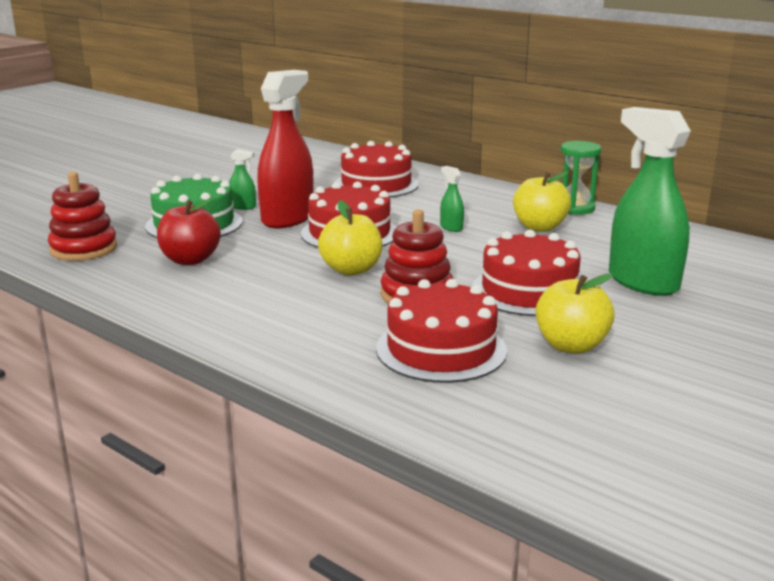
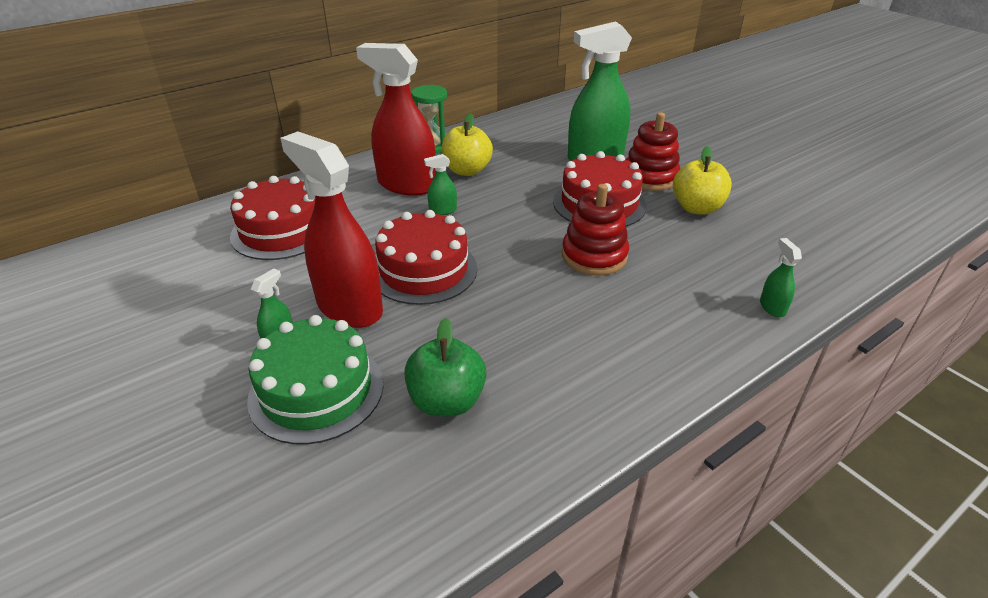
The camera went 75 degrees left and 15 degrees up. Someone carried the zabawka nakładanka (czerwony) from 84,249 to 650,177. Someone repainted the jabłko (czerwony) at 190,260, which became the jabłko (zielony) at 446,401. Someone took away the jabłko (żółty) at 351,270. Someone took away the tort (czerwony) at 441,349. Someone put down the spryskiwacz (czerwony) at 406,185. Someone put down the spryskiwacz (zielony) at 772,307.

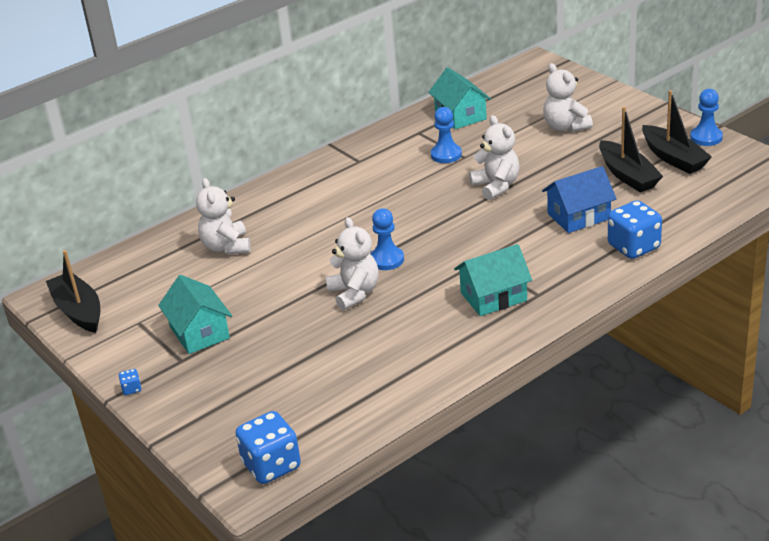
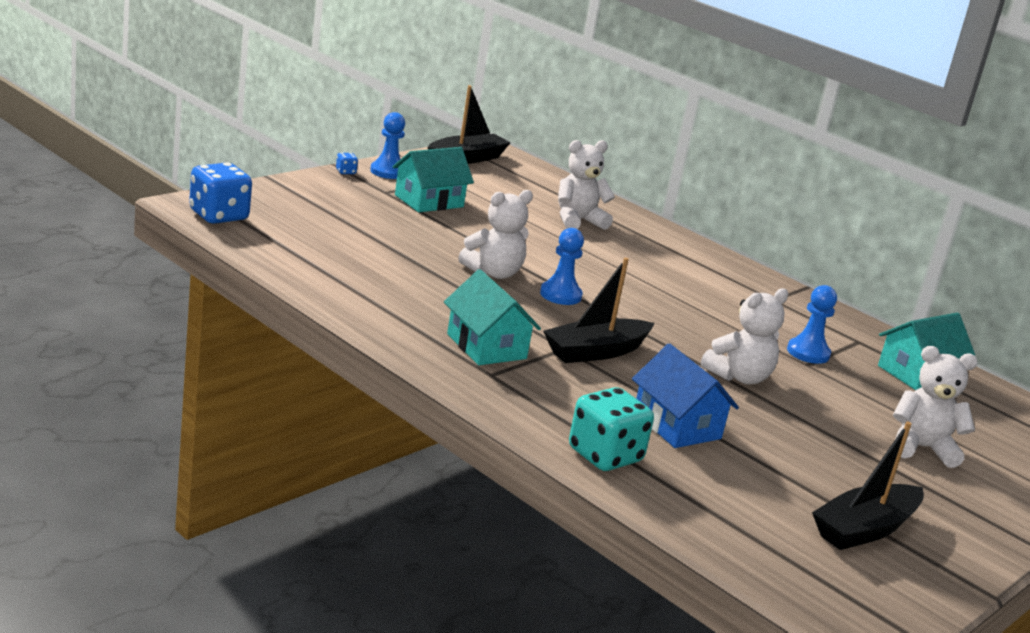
The camera went 75 degrees right and 10 degrees down. Someone rotated the miś (biały) at 565,127 by 45 degrees clockwise. Someone carried the pionek (niebieski) from 706,137 to 388,172. Someone carried the łódka (czarny) from 628,175 to 595,352. Someone repainted the kostka do gry (niebieski) at 634,247, which became the kostka do gry (turkusowy) at 605,456.

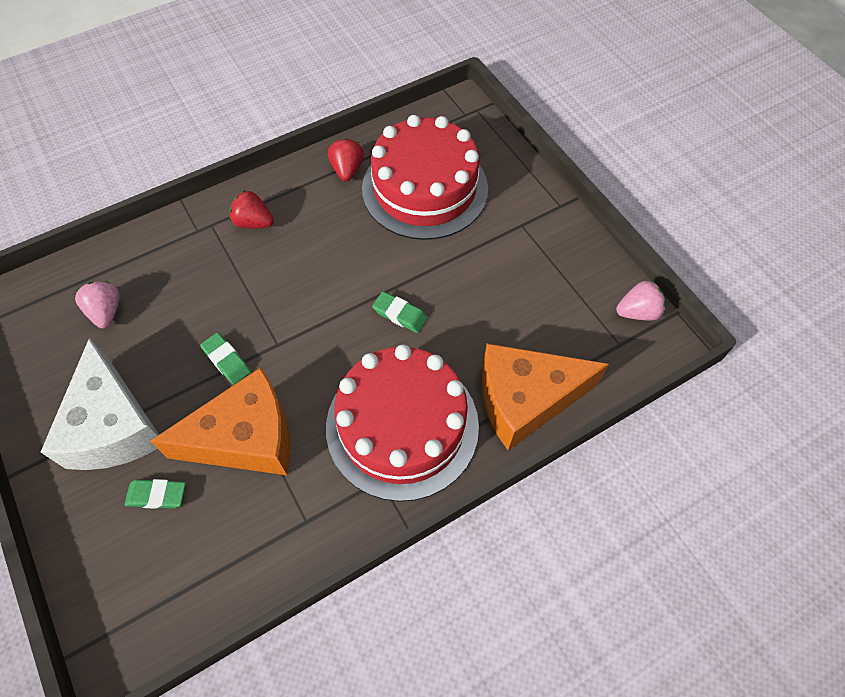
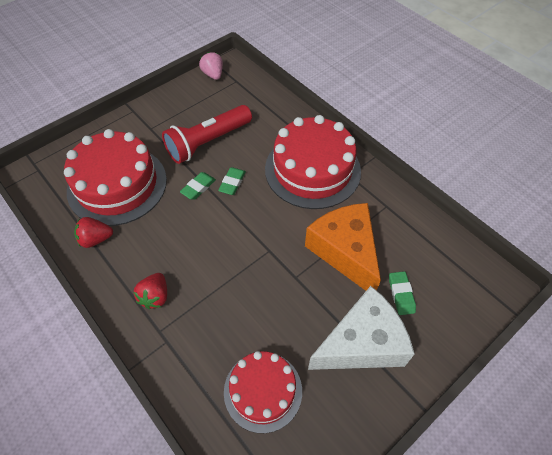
The camera went 100 degrees left and 5 degrees down. Someone swapped the truskawka (różowy) at 106,312 for the tort (czerwony) at 263,391. Someone carried the gumka do mazania (zielony) from 226,360 to 198,188. Someone took away the ser (pomarańczowy) at 525,400. Someone put down the latarka (czerwony) at 208,142.

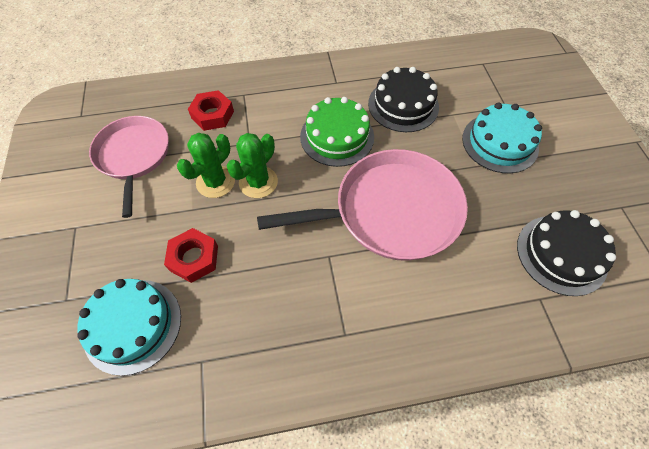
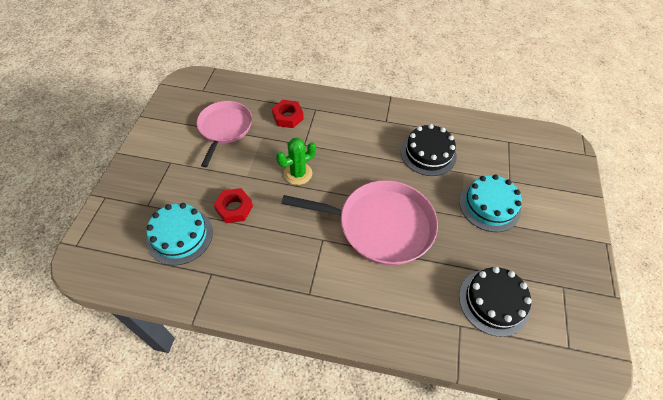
The camera went 20 degrees right and 5 degrees down. Someone took away the tort (zielony) at 337,136. Someone took away the kaktus (zielony) at 215,182.

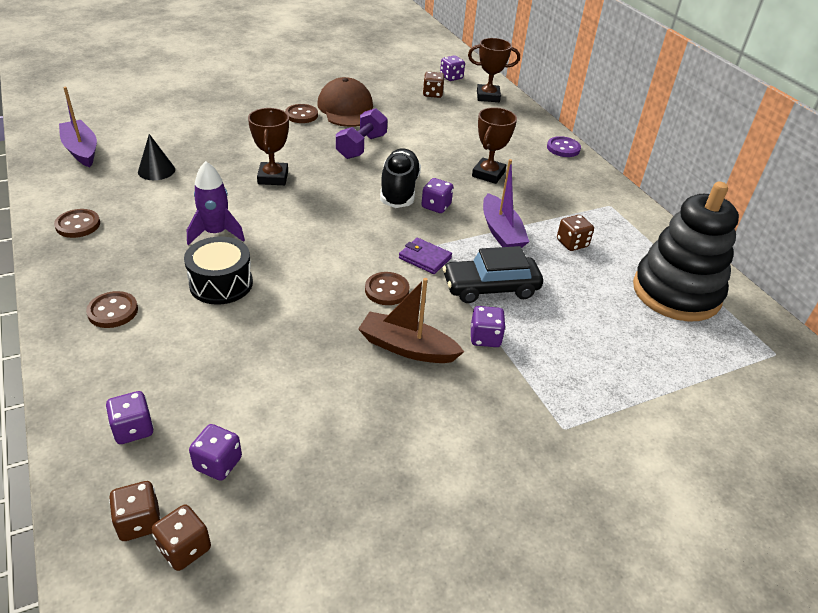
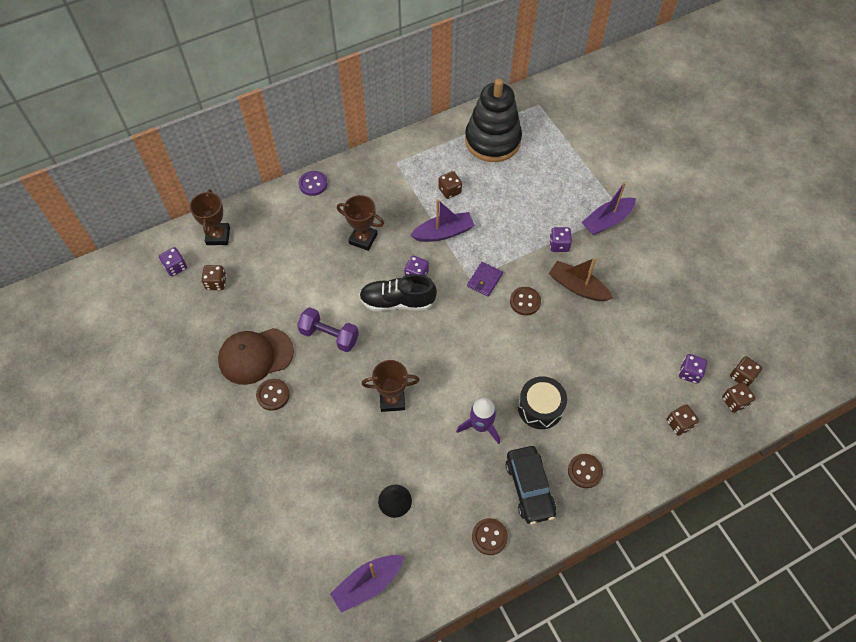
The camera went 90 degrees left and 20 degrees up. Someone carried the samochód (czarny) from 490,288 to 529,487. Someone rotated the łódka (brązowy) at 407,347 by 105 degrees clockwise. Someone repainted the kostka do gry (fioletowy) at 133,429, which became the kostka do gry (brązowy) at 679,424. Someone put down the łódka (fioletowy) at 607,221.

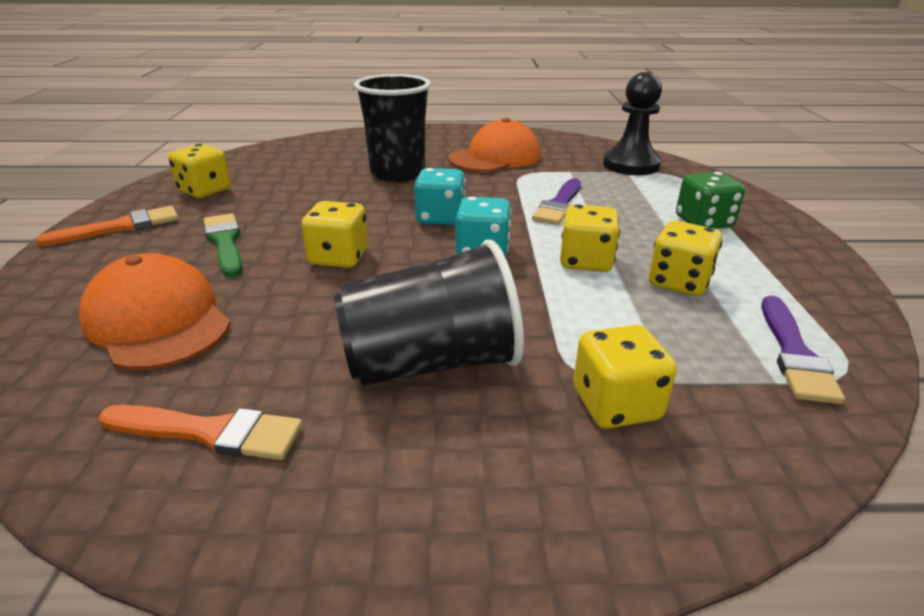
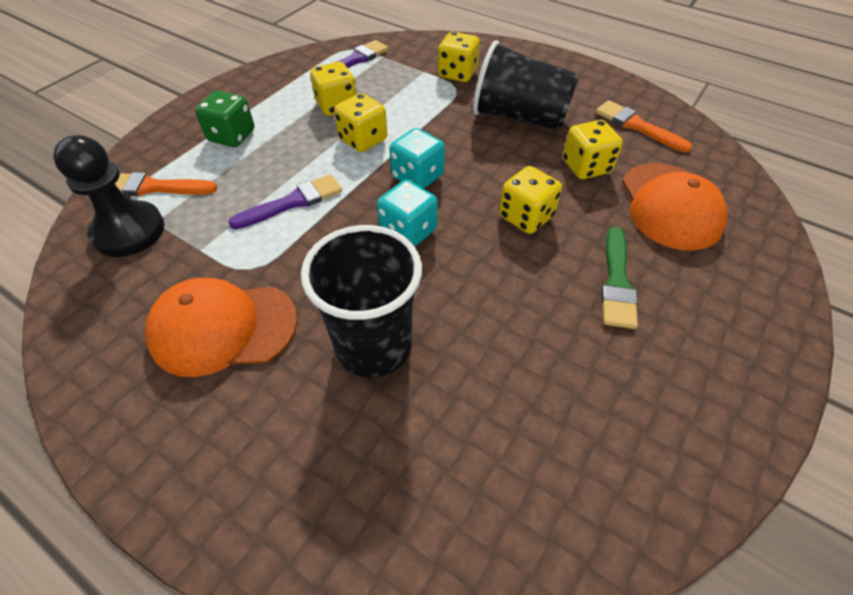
The camera went 145 degrees left and 20 degrees up. Someone carried the kostka do gry (żółty) from 205,191 to 586,167. Someone carried the pędzel (pomarańczowy) from 120,227 to 154,187.

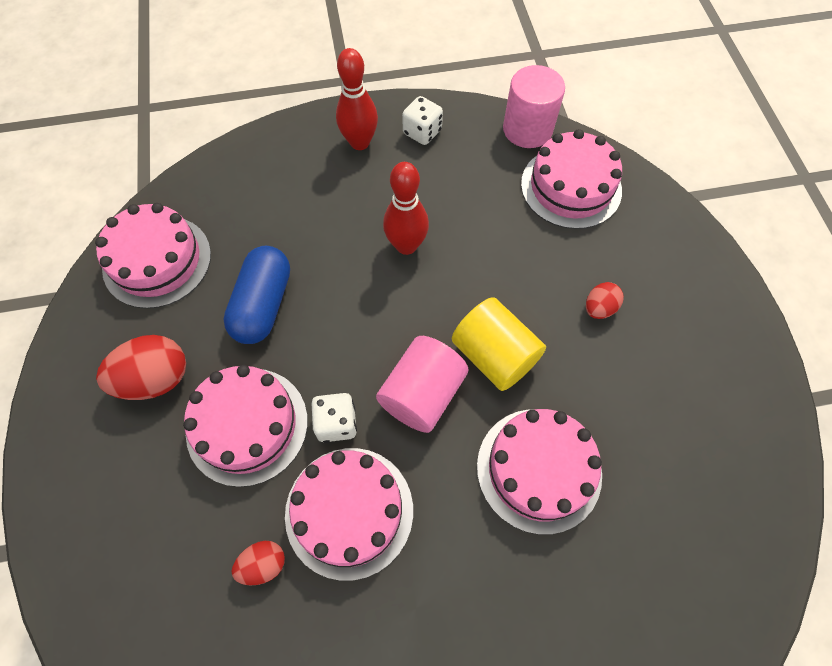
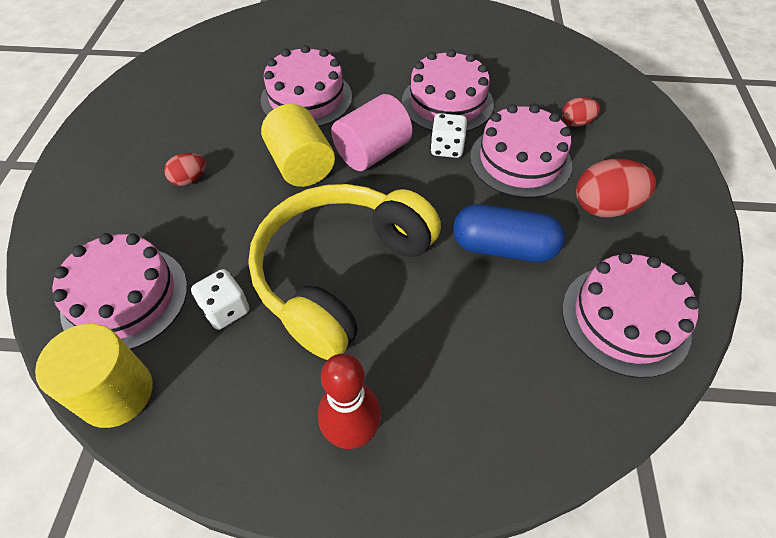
The camera went 165 degrees left and 10 degrees down. Someone repainted the walec (różowy) at 527,129, which became the walec (żółty) at 117,393. Someone carried the kostka do gry (biały) from 422,132 to 226,310. Someone swapped the kręgiel (czerwony) at 406,245 for the słuchawki (żółty) at 340,274. Someone rotated the kapsułka (niebieski) at 263,305 by 75 degrees clockwise. Someone carried the jajko (czerwony) from 263,564 to 576,123.

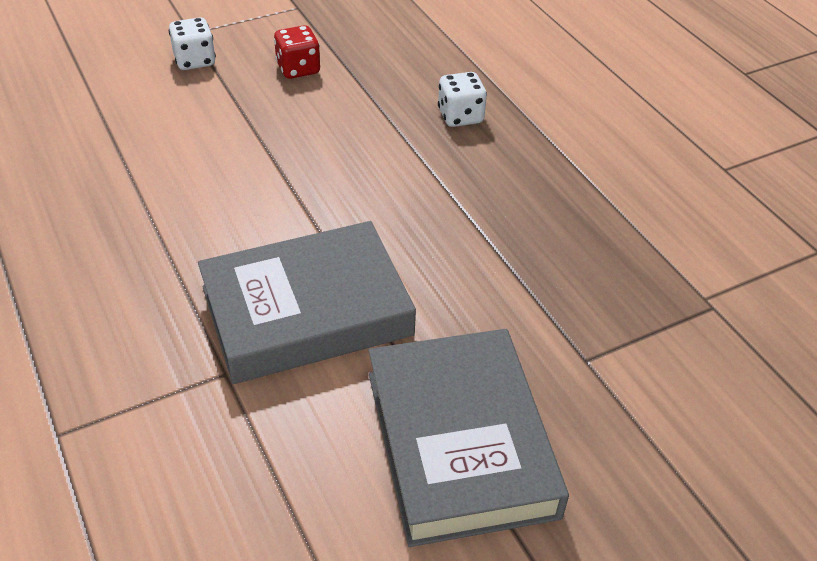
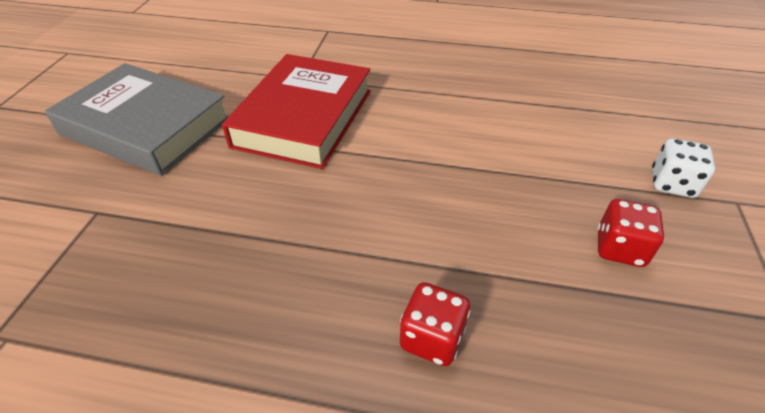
The camera went 130 degrees right and 0 degrees up. Someone repainted the kostka do gry (biały) at 460,116, which became the kostka do gry (czerwony) at 432,338. Someone repainted the książka (szary) at 307,311, which became the książka (czerwony) at 304,118.

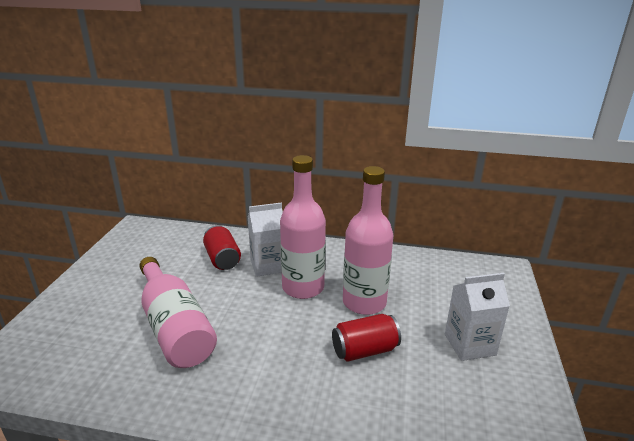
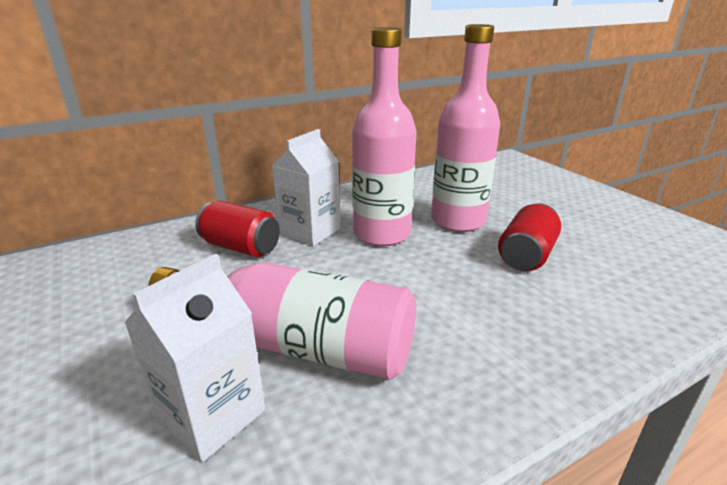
The camera went 40 degrees left and 0 degrees up. Someone carried the karton mleka (biały) from 470,344 to 211,415.

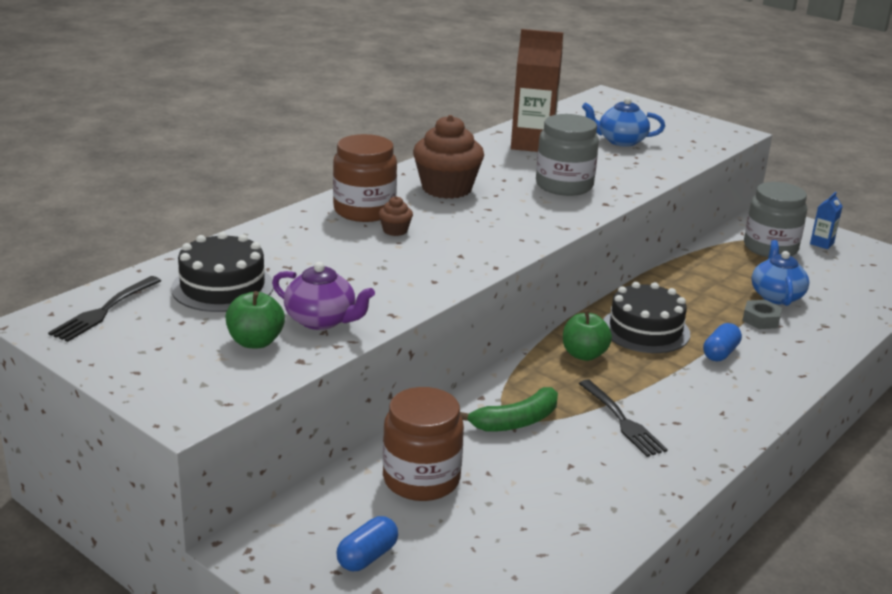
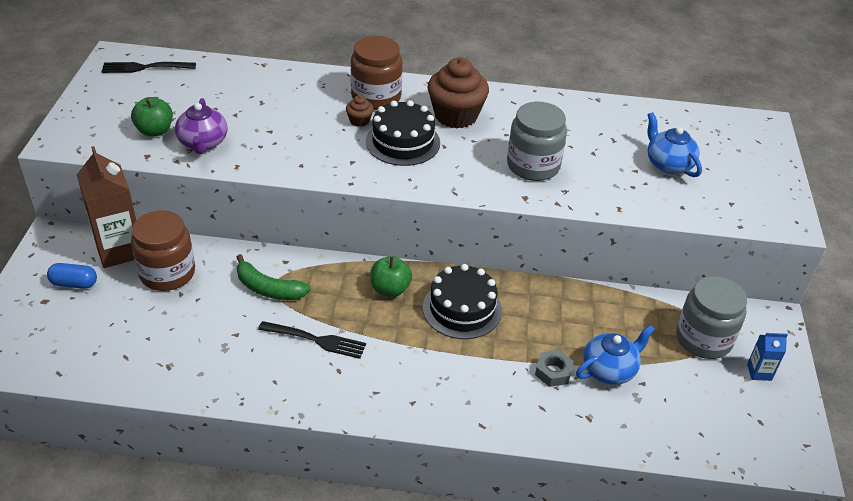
The camera went 55 degrees right and 15 degrees up. Someone carried the karton mleka (brązowy) from 532,144 to 120,250. Someone carried the tort (czarny) from 222,287 to 403,142. Someone took away the kapsułka (niebieski) at 720,353. Someone rotated the widelec (czarny) at 621,420 by 105 degrees counterclockwise.

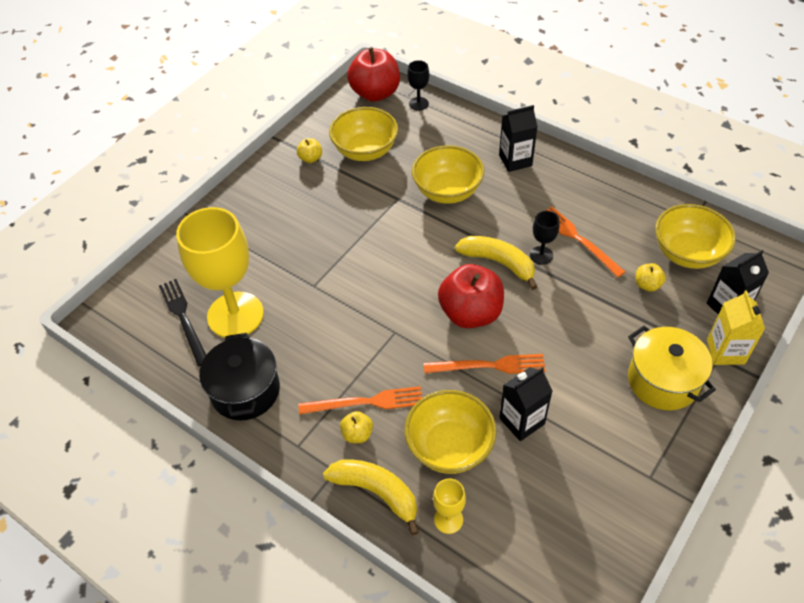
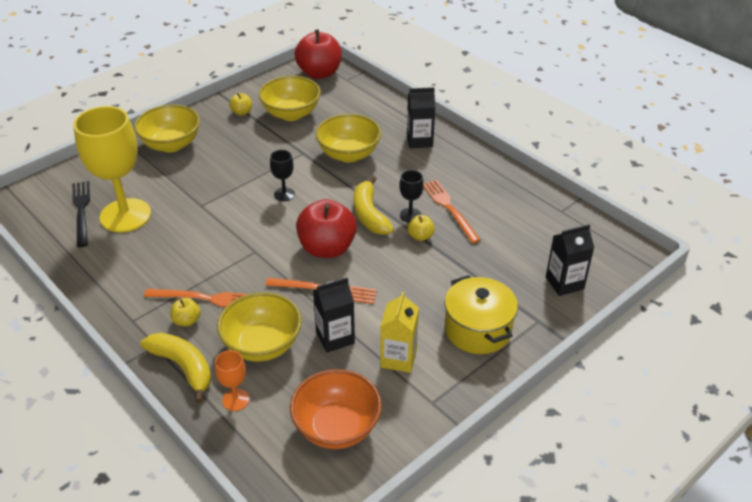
The camera went 10 degrees right and 10 degrees down. Someone carried the kielich (czarny) from 418,104 to 284,194. Someone carried the miska (żółty) from 687,253 to 171,144. Someone rotated the banan (żółty) at 498,263 by 150 degrees counterclockwise. Someone carried the jabłko (żółty) from 647,285 to 420,236. Someone carried the karton mleka (żółty) from 725,351 to 398,358. Someone took away the garnek (czarny) at 245,391. Someone repainted the kielich (żółty) at 448,519, which became the kielich (pomarańczowy) at 235,400. Someone put down the miska (pomarańczowy) at 336,427.

